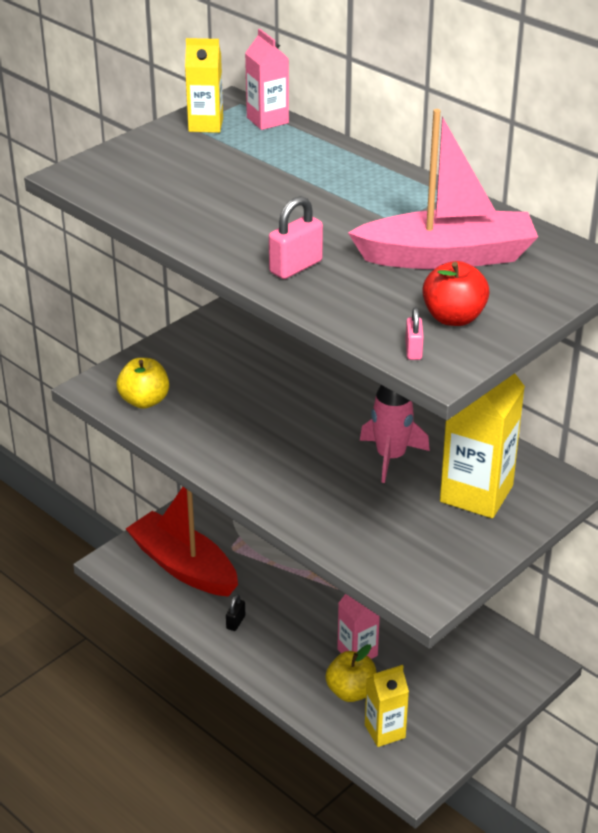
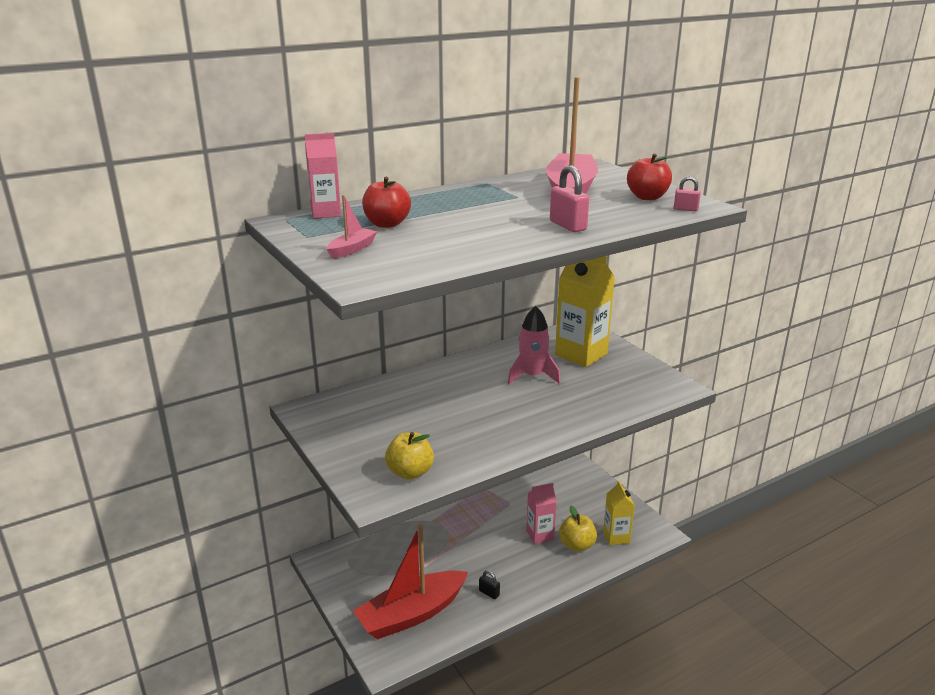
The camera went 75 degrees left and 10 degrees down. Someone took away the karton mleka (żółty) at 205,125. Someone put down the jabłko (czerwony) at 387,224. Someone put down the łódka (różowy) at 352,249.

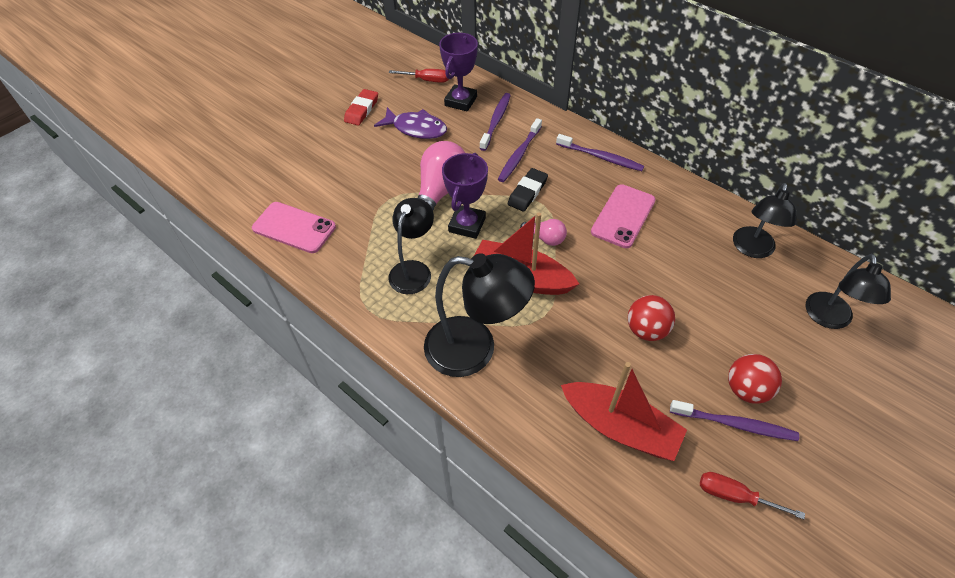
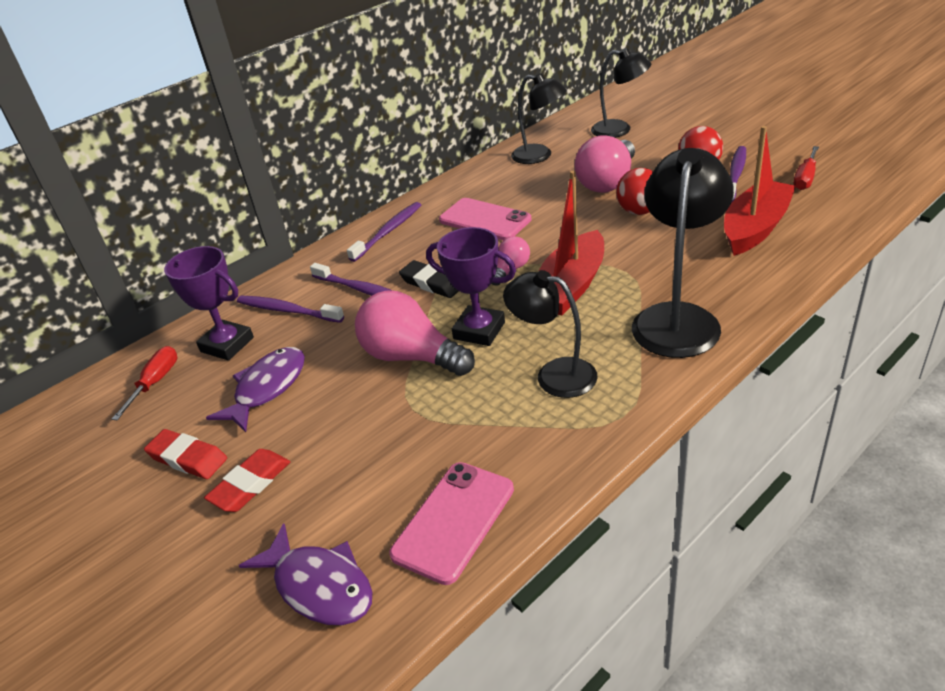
The camera went 80 degrees left and 15 degrees down. Someone put down the żarówka (różowy) at 608,182. Someone put down the gumka do mazania (czerwony) at 250,484. Someone put down the ryba (fioletowy) at 319,586.

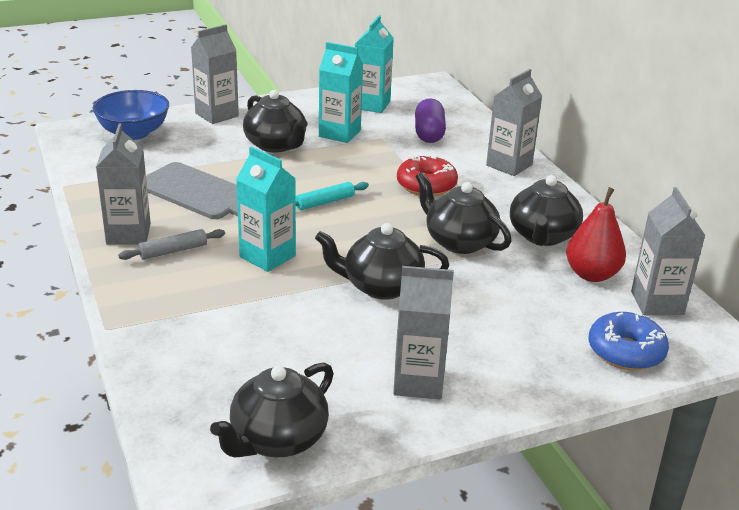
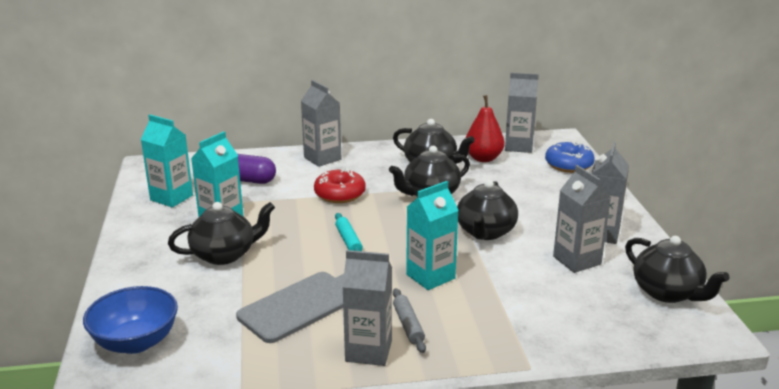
The camera went 75 degrees left and 5 degrees down. Someone carried the karton mleka (szary) from 217,115 to 577,260.

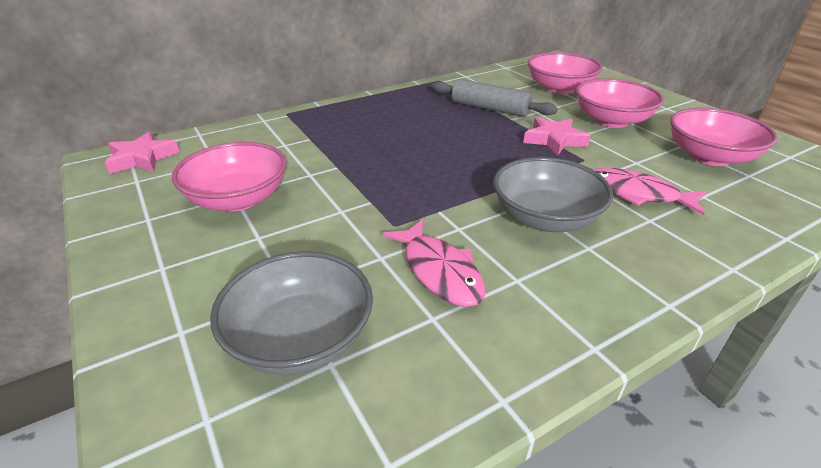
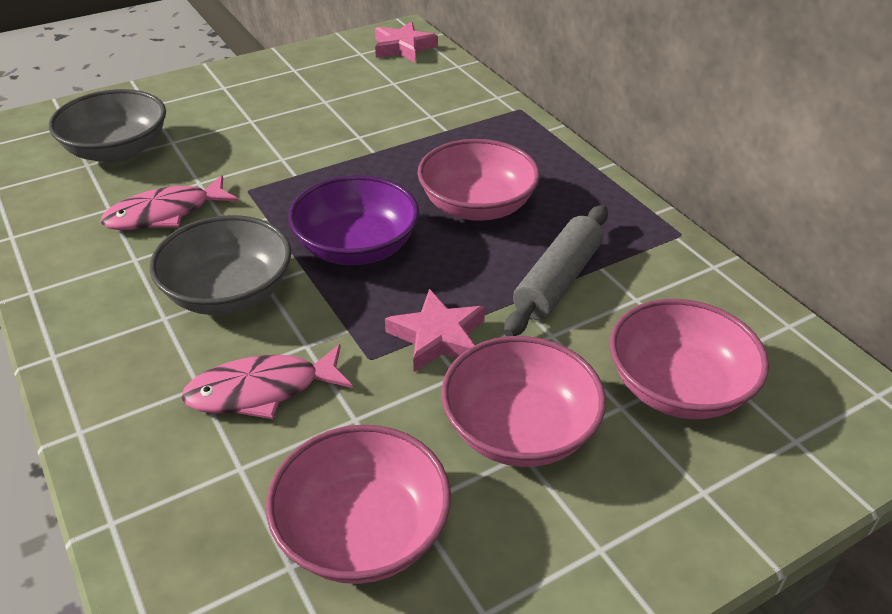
The camera went 90 degrees right and 5 degrees up. Someone carried the miska (różowy) from 238,199 to 477,206. Someone rotated the ryba (różowy) at 637,194 by 135 degrees counterclockwise. Someone put down the miska (fioletowy) at 356,247.

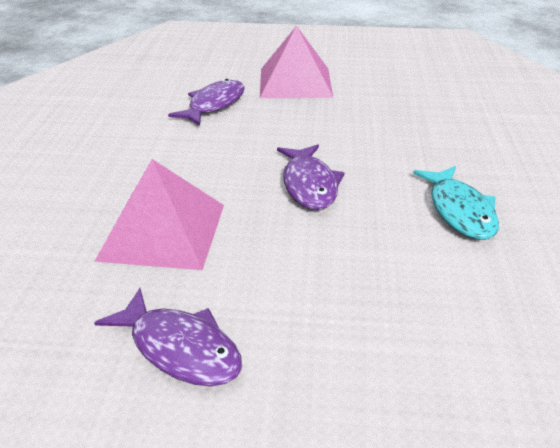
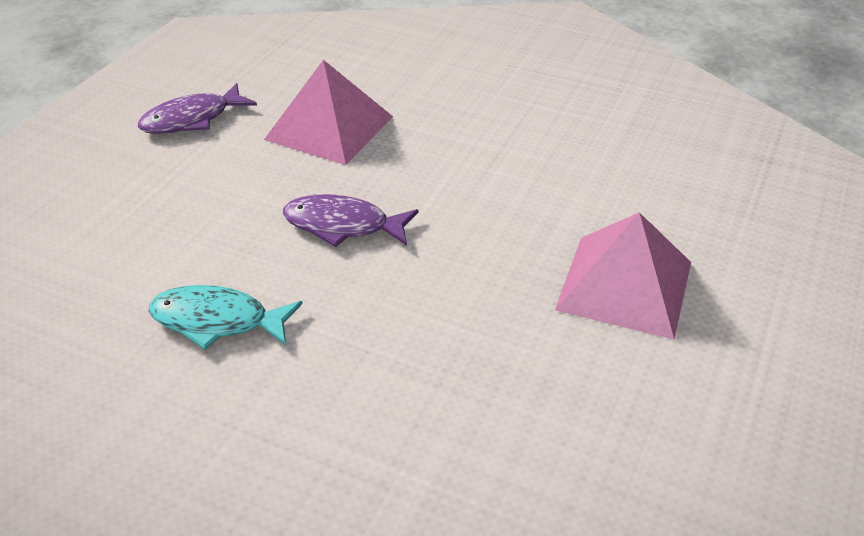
The camera went 110 degrees right and 5 degrees up. Someone took away the ryba (fioletowy) at 214,105.

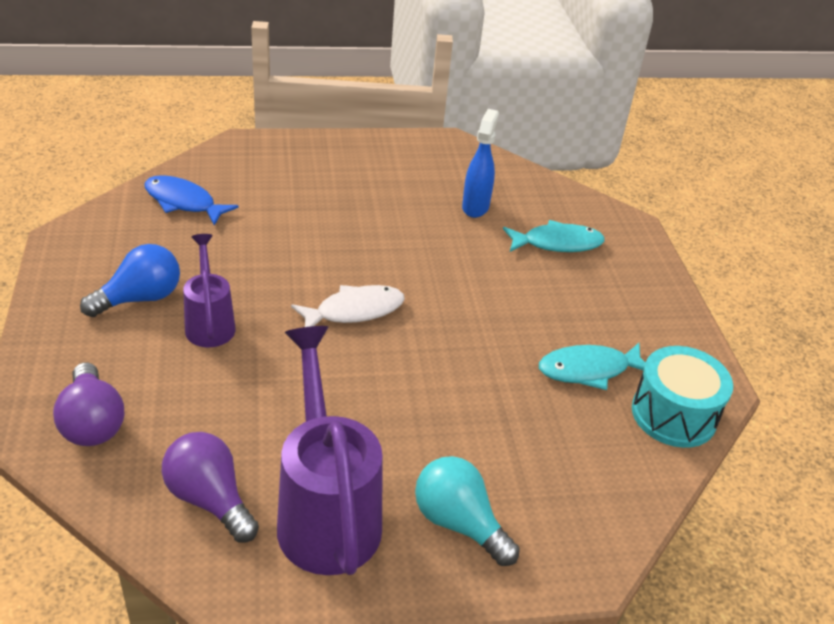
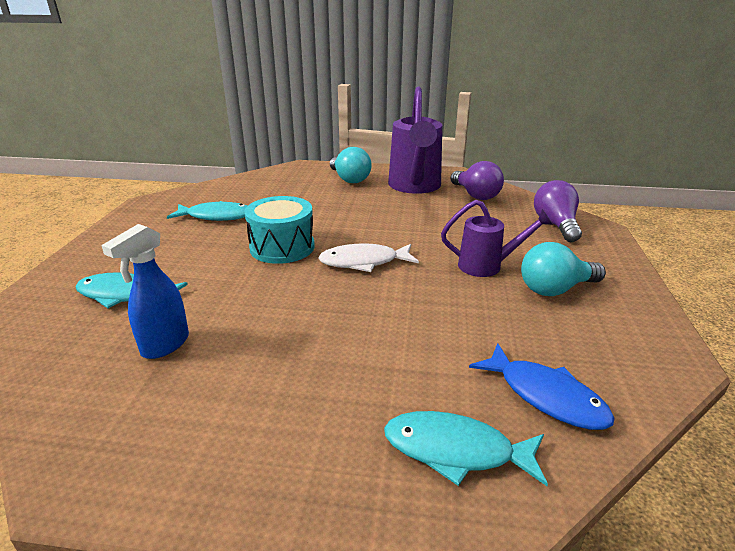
The camera went 160 degrees left and 10 degrees down. Someone rotated the konewka (fioletowy) at 209,323 by 90 degrees counterclockwise. Someone repainted the żarówka (niebieski) at 140,298, which became the żarówka (turkusowy) at 555,289. Someone carried the bęben (turkusowy) from 673,414 to 282,247. Someone put down the ryba (turkusowy) at 456,450.

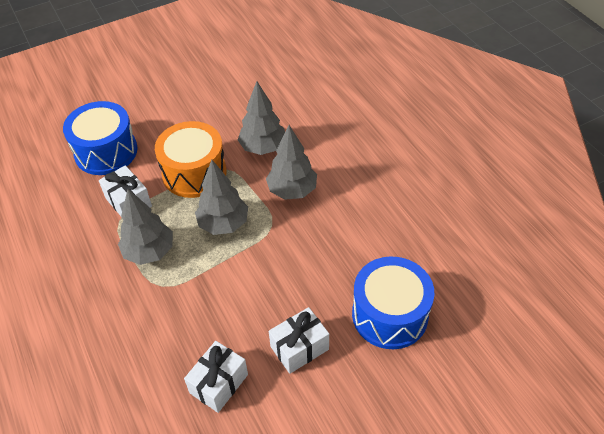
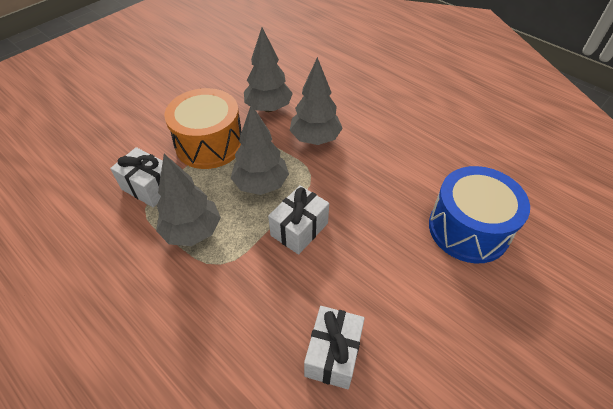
The camera went 20 degrees left and 0 degrees up. Someone took away the bęben (niebieski) at 106,151. Someone carried the prezent (biały) from 299,348 to 299,229.

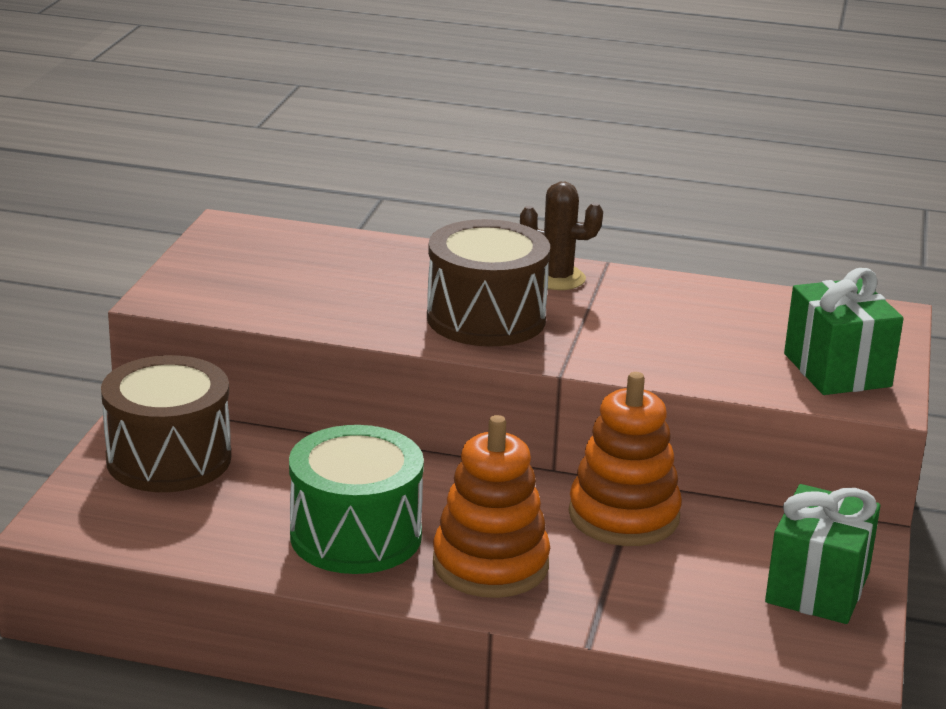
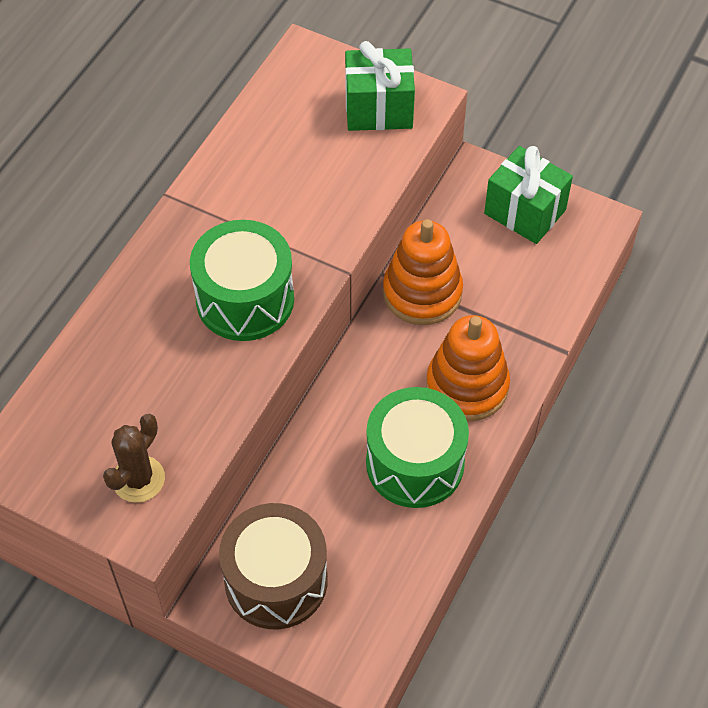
The camera went 75 degrees left and 30 degrees up. Someone carried the kaktus (brązowy) from 557,278 to 138,479. Someone repainted the bęben (brązowy) at 486,318, which became the bęben (zielony) at 245,299.

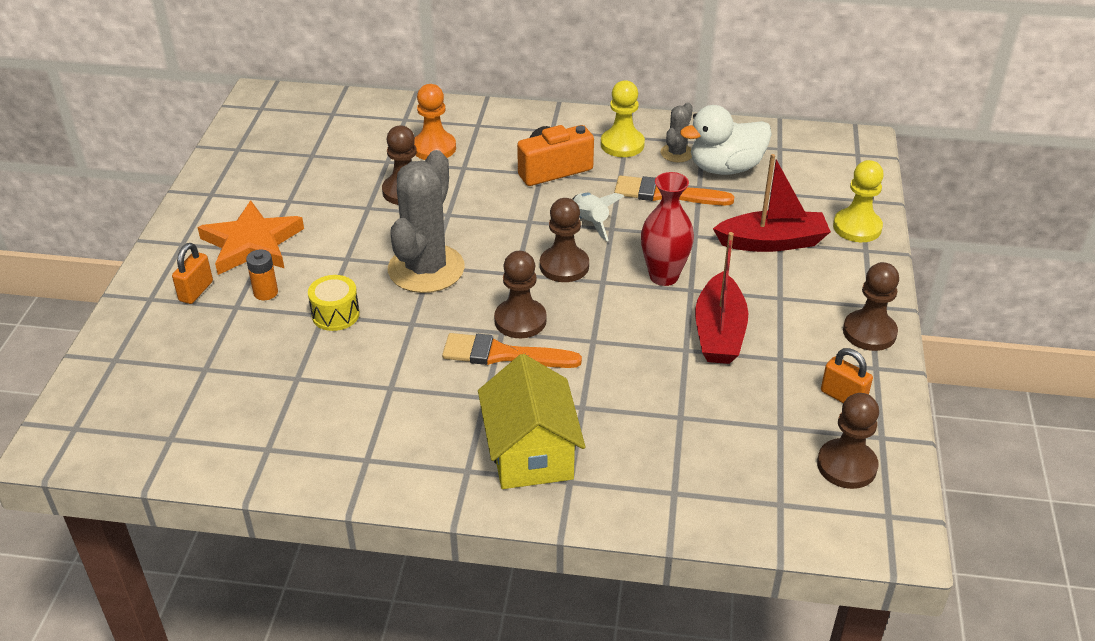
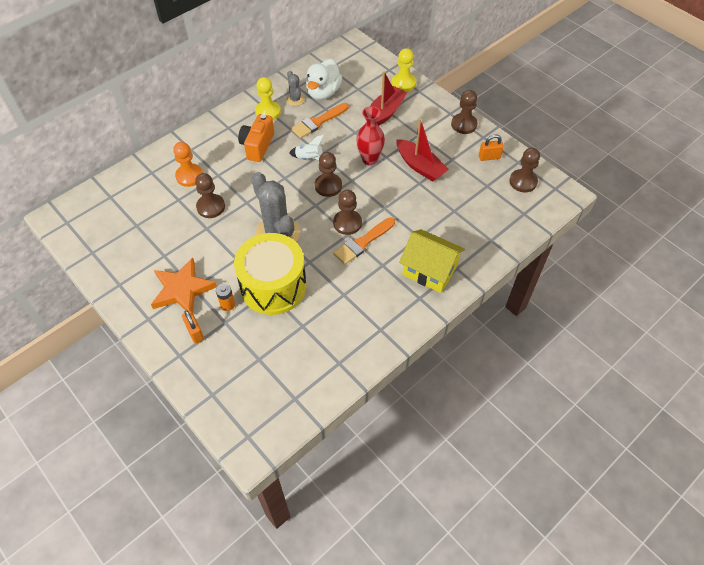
The camera went 50 degrees left and 15 degrees up. Someone scaled the bęben (żółty) at 335,314 by 2.37.

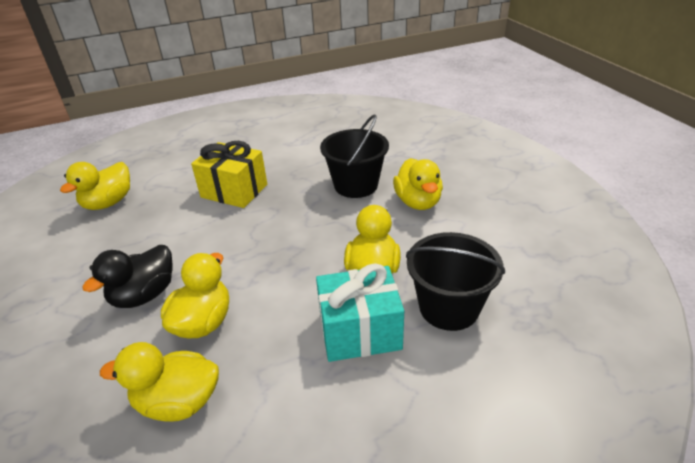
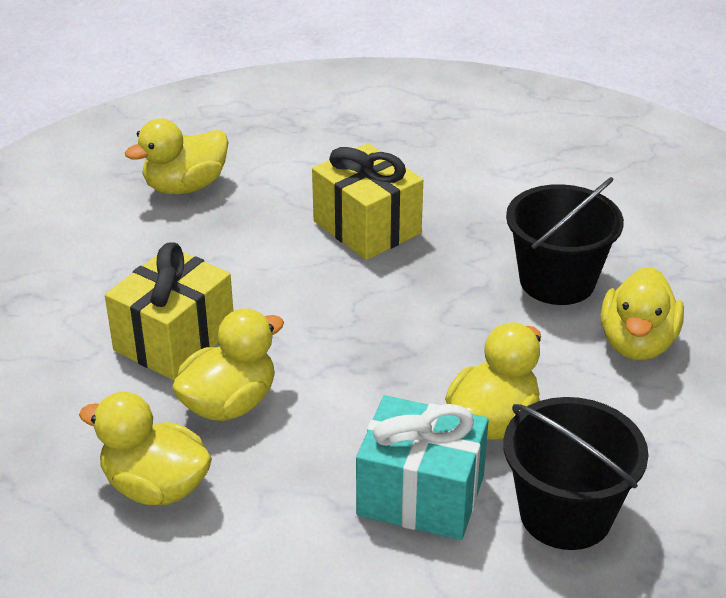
The camera went 25 degrees right and 0 degrees up. Someone swapped the kaczka (czarny) at 144,295 for the prezent (żółty) at 174,340.

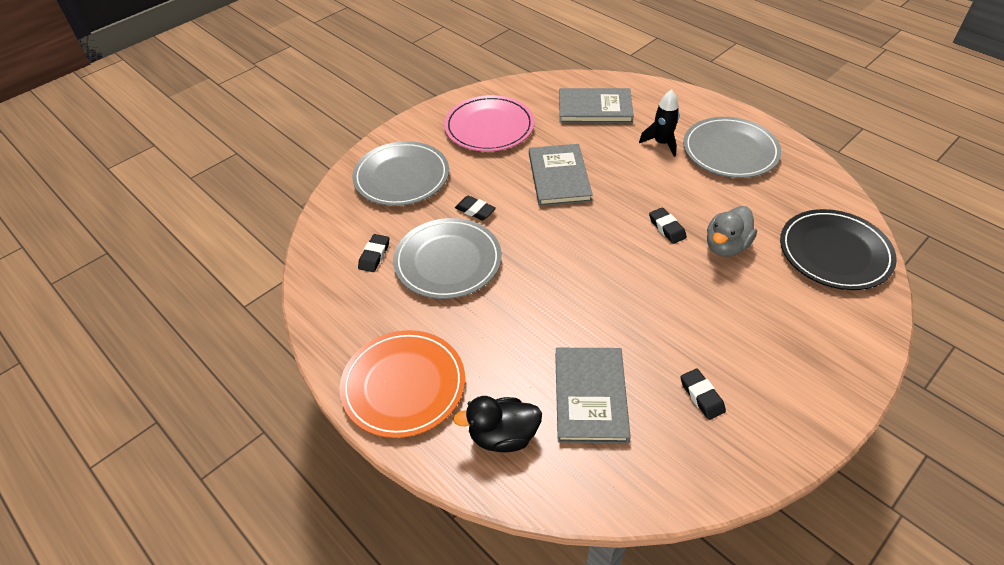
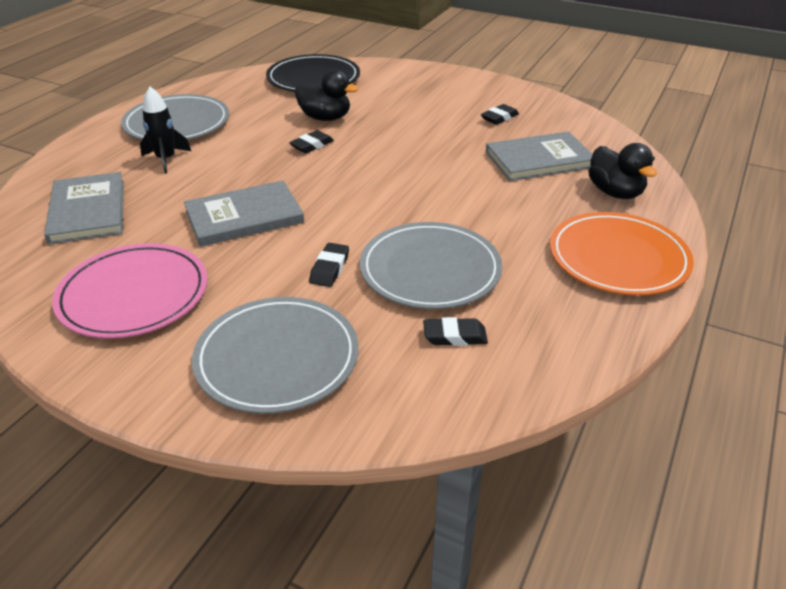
The camera went 110 degrees left and 10 degrees down. Someone repainted the kaczka (szary) at 726,246, which became the kaczka (czarny) at 325,118.

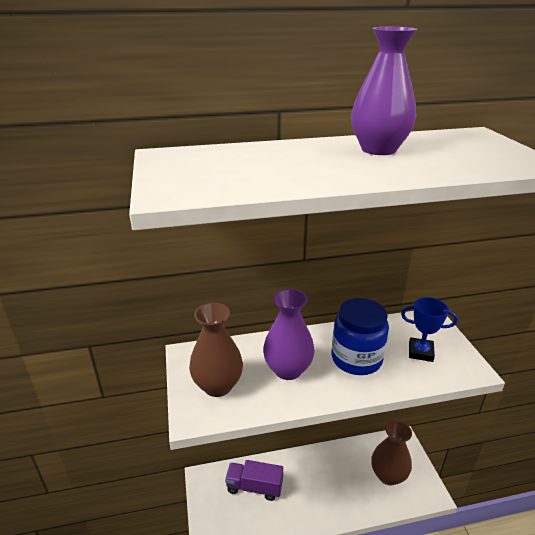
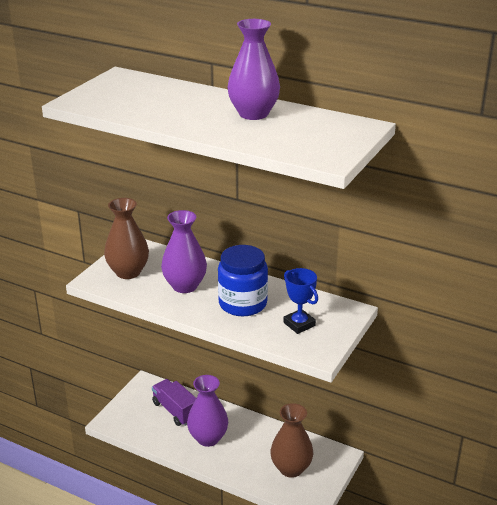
The camera went 40 degrees right and 0 degrees up. Someone put down the wazon (fioletowy) at 208,438.

